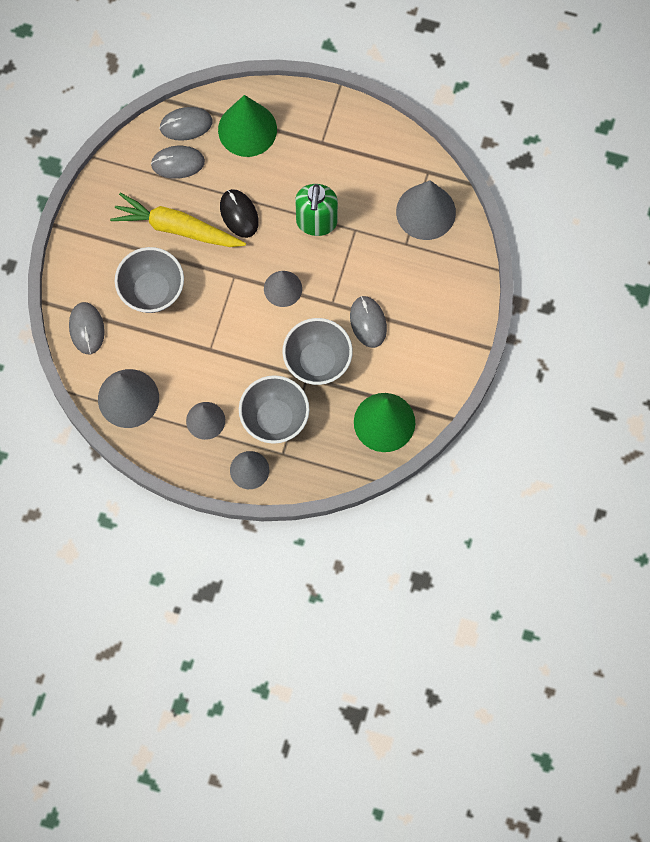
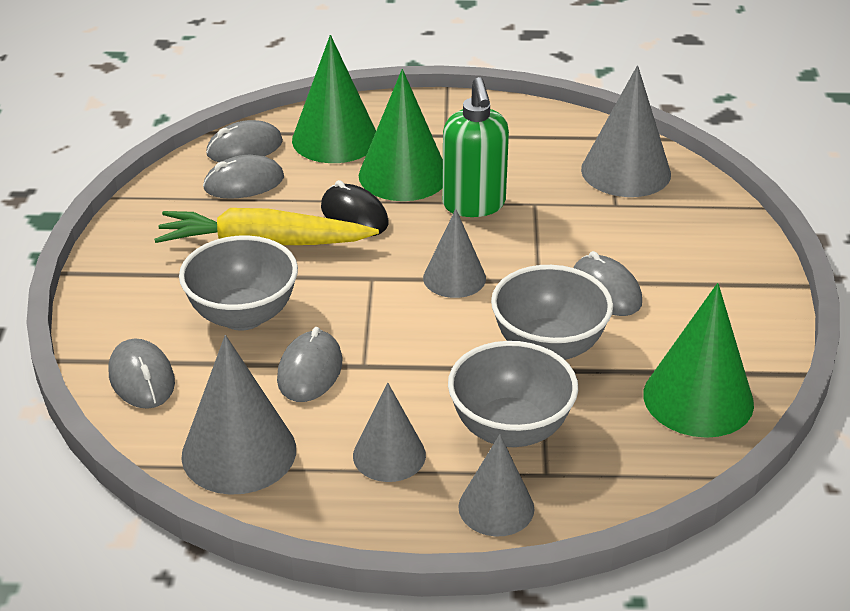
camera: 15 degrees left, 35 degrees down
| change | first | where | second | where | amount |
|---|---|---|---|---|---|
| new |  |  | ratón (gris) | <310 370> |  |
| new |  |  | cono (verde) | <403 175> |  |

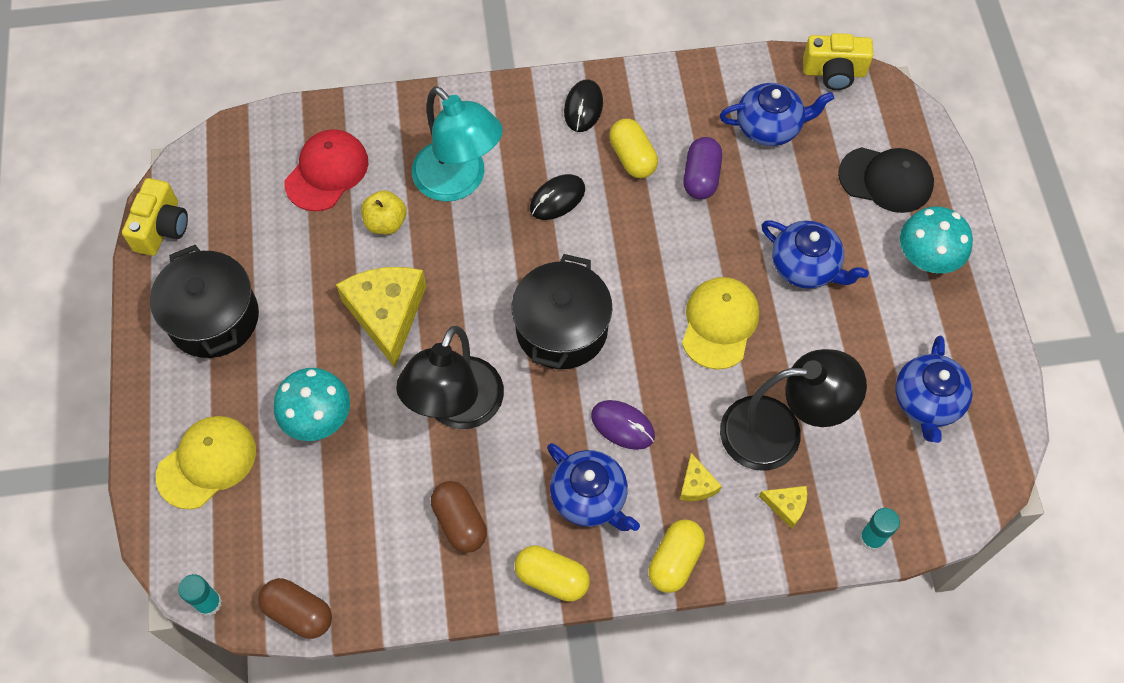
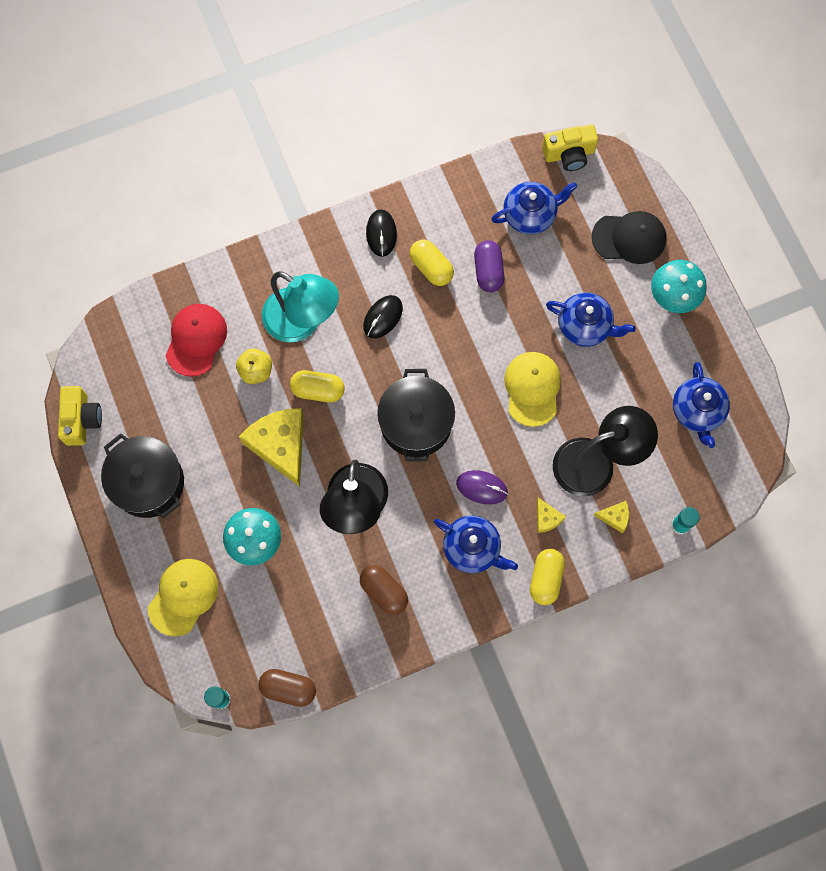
camera: 15 degrees left, 10 degrees up
| change | first | where | second | where | amount |
|---|---|---|---|---|---|
| shifted | cápsula (amarillo) | <552 578> |  | <318 390> |  |

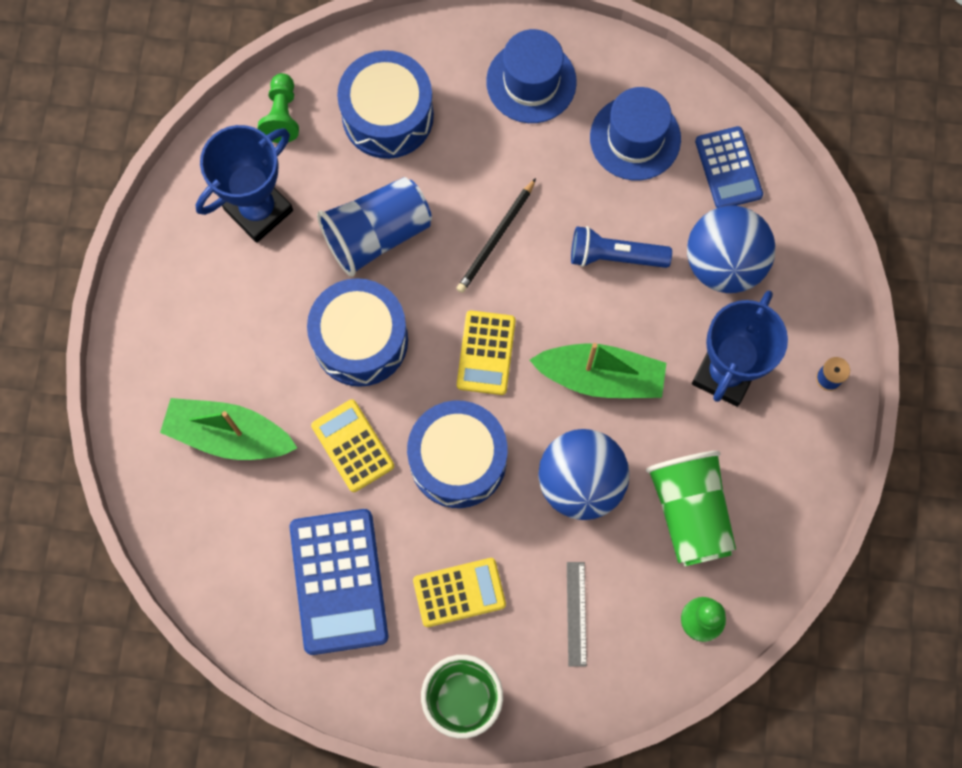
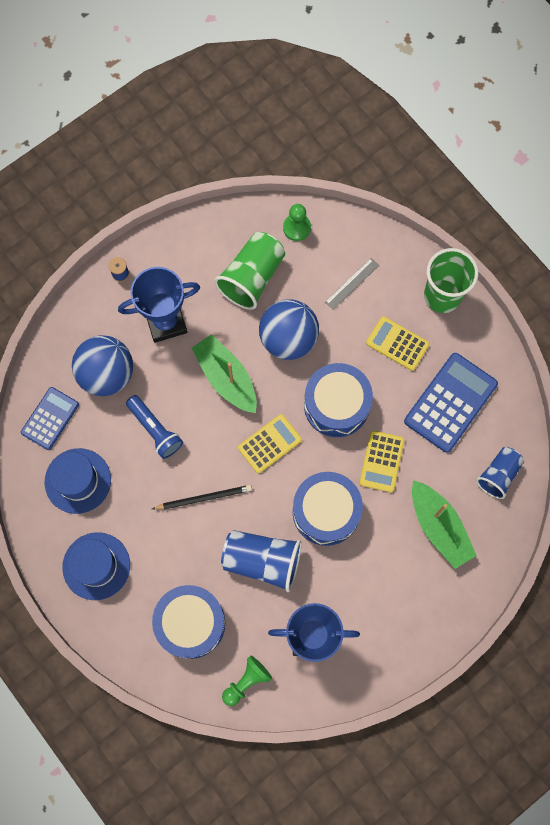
camera: 135 degrees left, 0 degrees up
| change | first | where | second | where | amount |
|---|---|---|---|---|---|
| new |  |  | vaso (azul) | <498 475> |  |

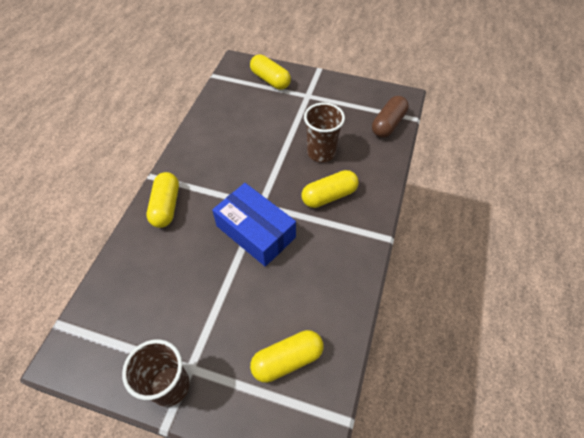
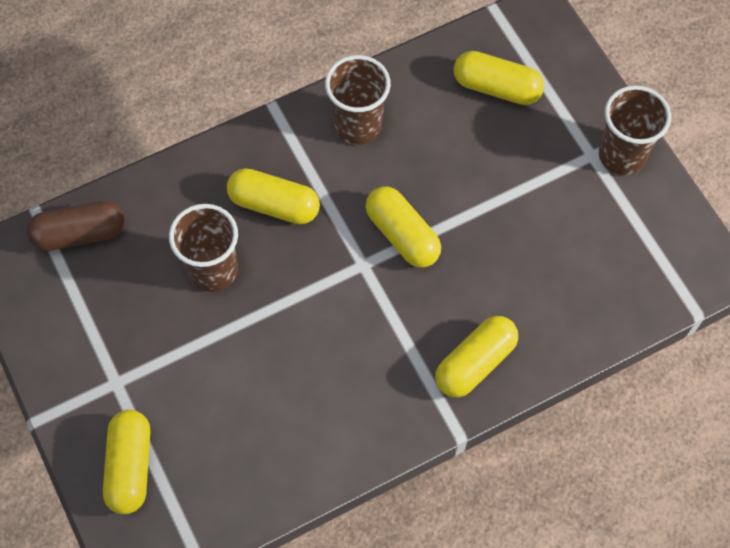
camera: 135 degrees left, 10 degrees up
| change | first | where | second | where | amount |
|---|---|---|---|---|---|
| swapped | caja (azul) | <255 232> | cápsula (amarillo) | <402 235> |  |
| new |  |  | vaso (marrón) | <358 125> |  |

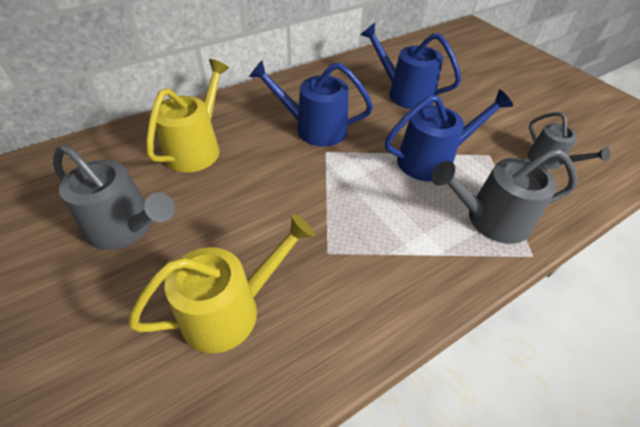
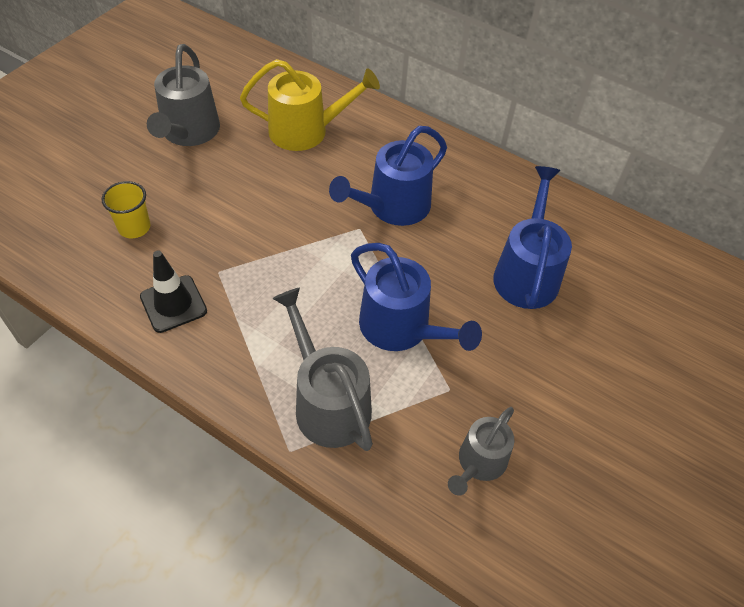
camera: 65 degrees right, 5 degrees up
| change | first | where | second | where | amount |
|---|---|---|---|---|---|
| swapped | regadera (amarillo) | <230 310> | vaso (amarillo) | <134 227> |  |
| rotated | regadera (azul) | <314 128> |  | <393 207> | 120 degrees counterclockwise |
| new |  |  | cono de tráfico (negro) | <173 304> |  |

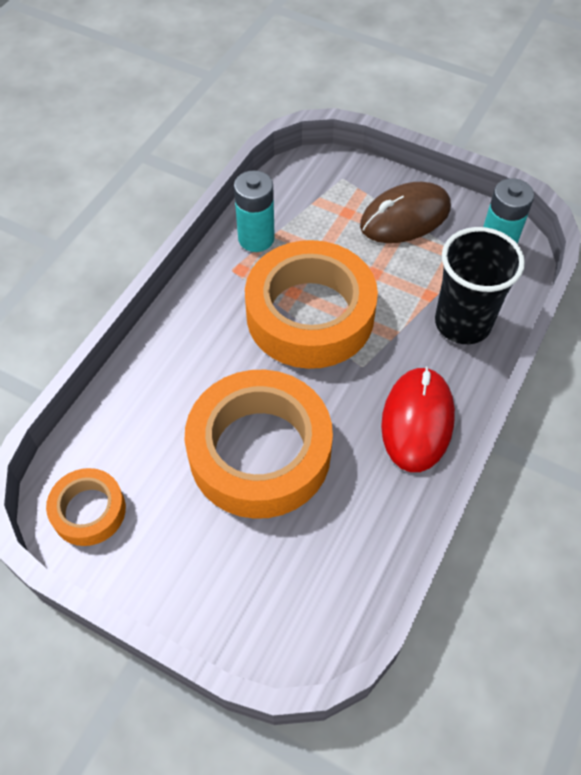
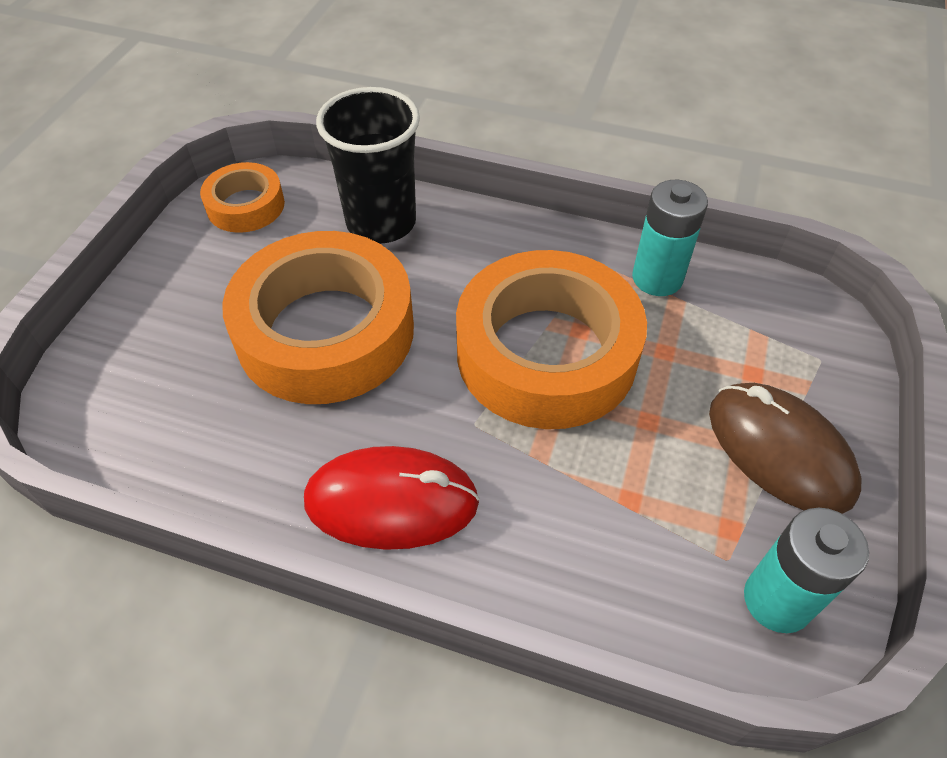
camera: 80 degrees right, 5 degrees down
| change | first | where | second | where | amount |
|---|---|---|---|---|---|
| shifted | vaso (negro) | <462 323> |  | <381 222> |  |

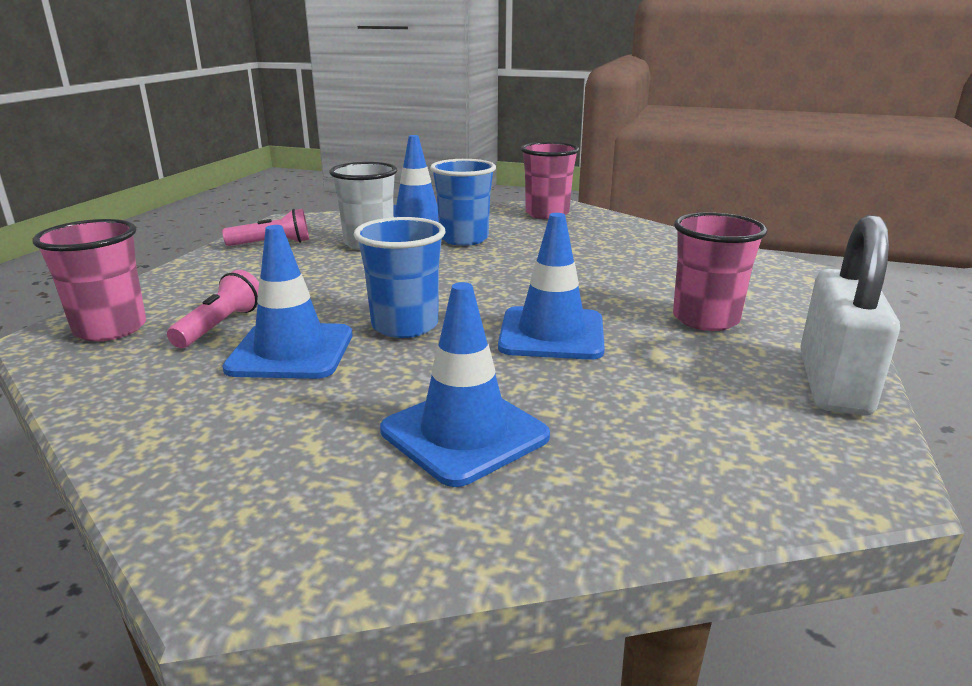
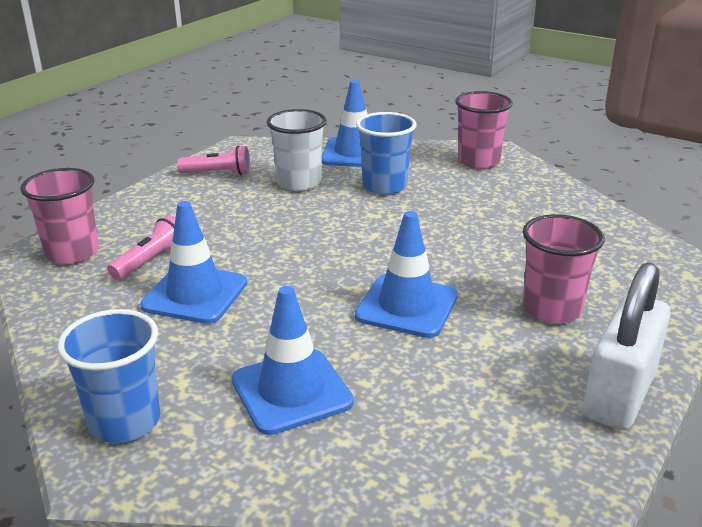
camera: 15 degrees right, 5 degrees up
| change | first | where | second | where | amount |
|---|---|---|---|---|---|
| shifted | vaso (azul) | <405 326> |  | <125 421> |  |

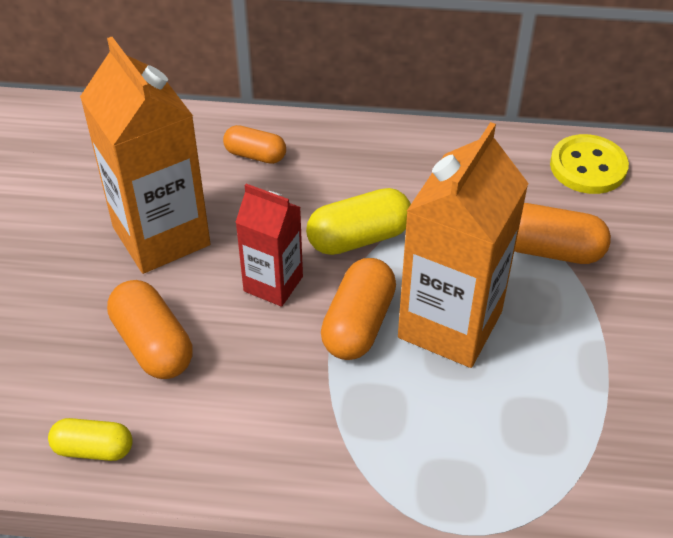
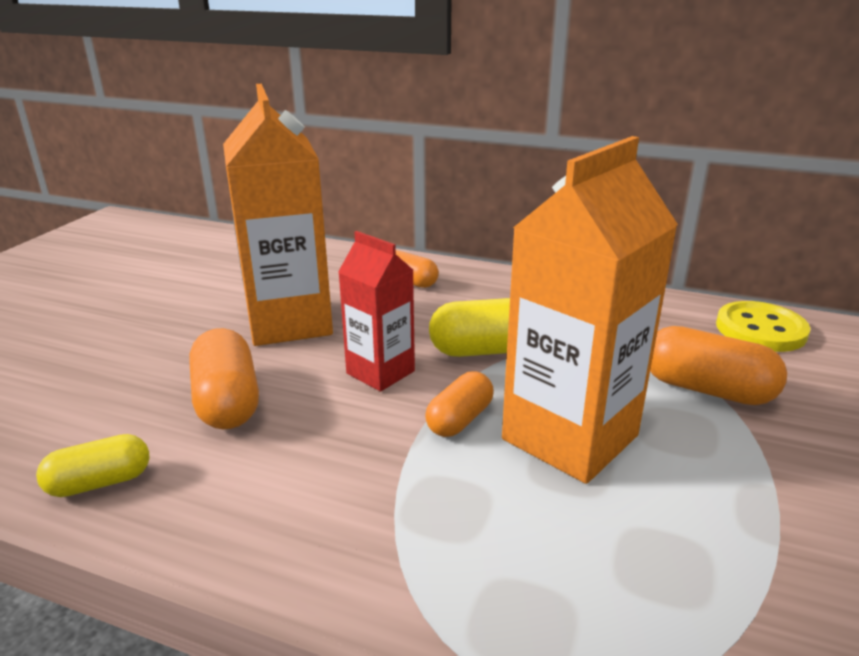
camera: 15 degrees right, 20 degrees down
| change | first | where | second | where | amount |
|---|---|---|---|---|---|
| rotated | cápsula (amarillo) | <93 449> |  | <100 482> | 45 degrees counterclockwise |
| scaled | cápsula (naranja) | <358 324> |  | <460 419> | x0.65 |

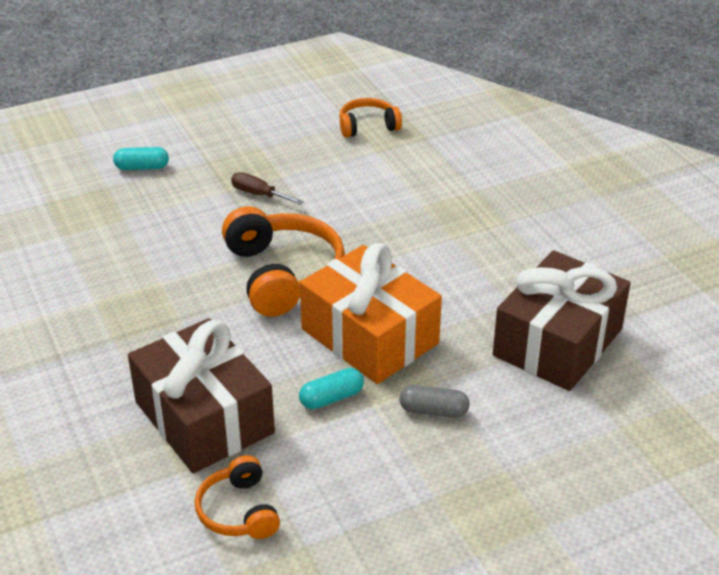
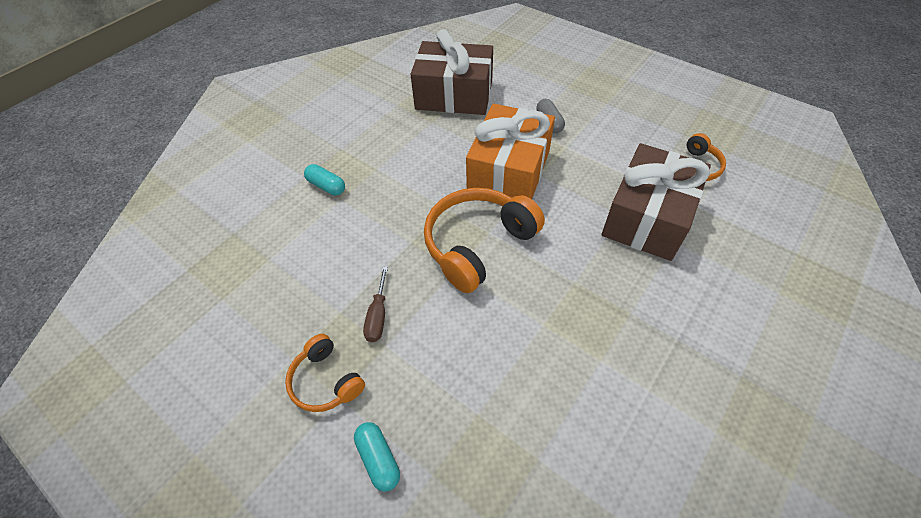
camera: 115 degrees left, 15 degrees up
| change | first | where | second | where | amount |
|---|---|---|---|---|---|
| shifted | cápsula (turquesa) | <331 398> |  | <326 186> |  |
| shifted | auriculares (naranja) | <368 126> |  | <326 380> |  |

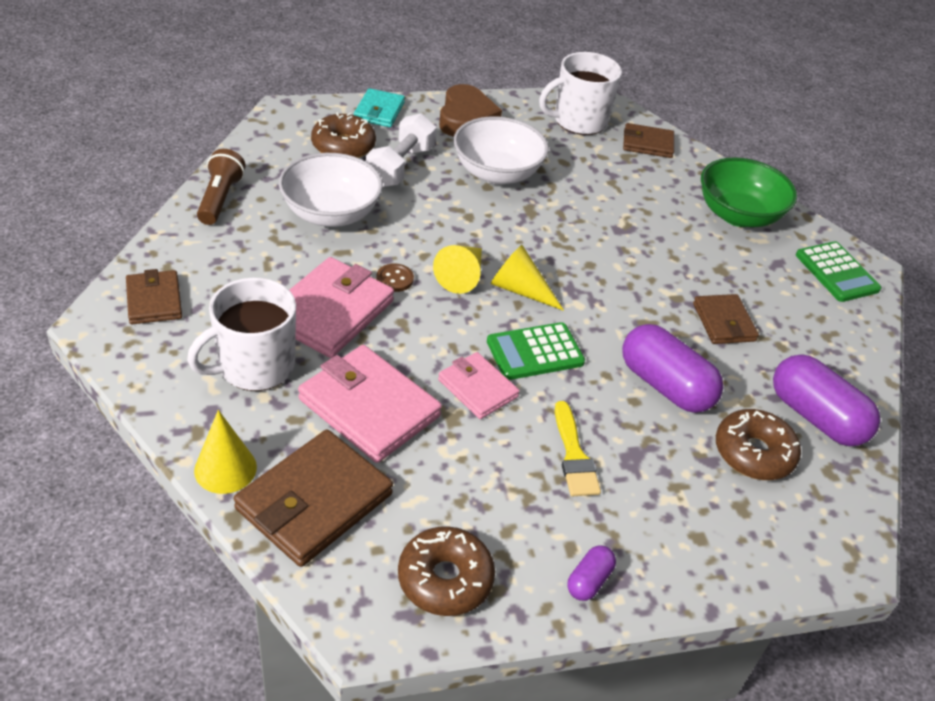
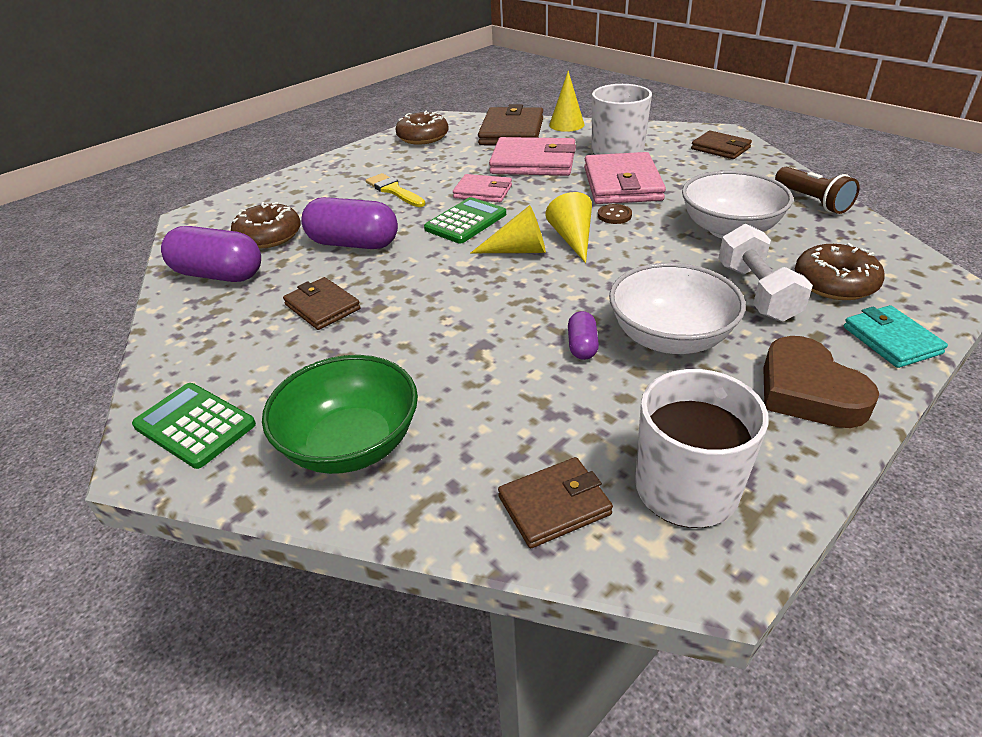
camera: 155 degrees right, 5 degrees down
| change | first | where | second | where | amount |
|---|---|---|---|---|---|
| shifted | cápsula (morado) | <589 581> |  | <582 346> |  |

